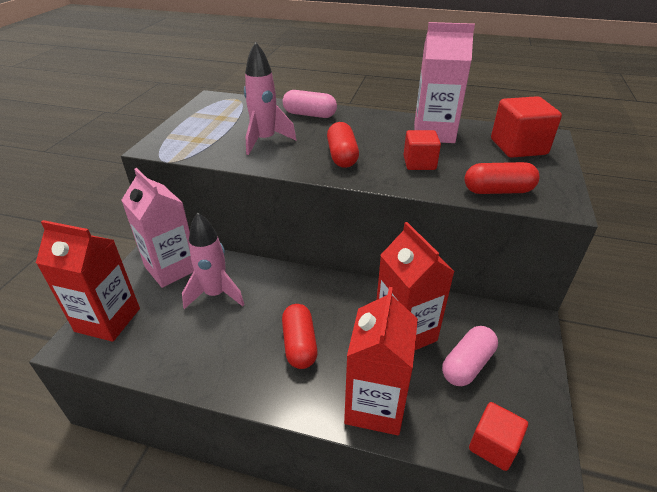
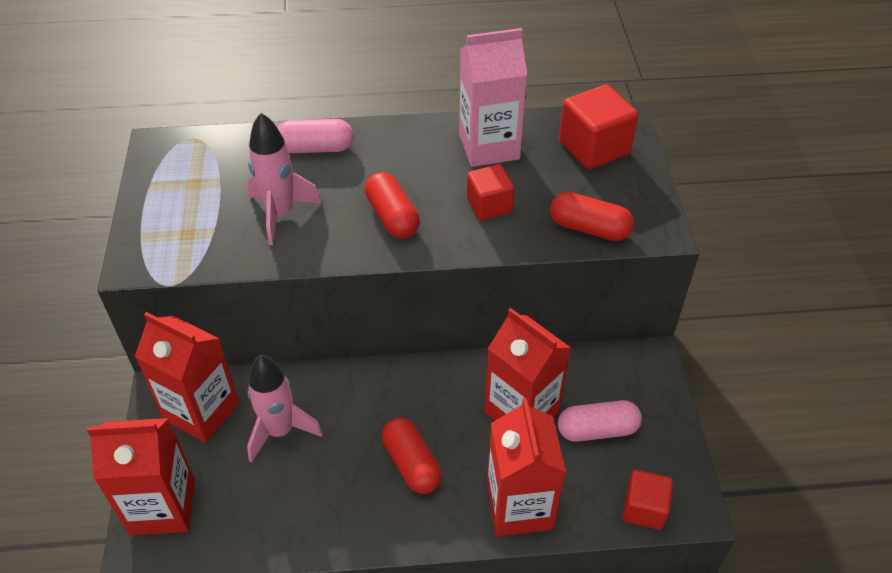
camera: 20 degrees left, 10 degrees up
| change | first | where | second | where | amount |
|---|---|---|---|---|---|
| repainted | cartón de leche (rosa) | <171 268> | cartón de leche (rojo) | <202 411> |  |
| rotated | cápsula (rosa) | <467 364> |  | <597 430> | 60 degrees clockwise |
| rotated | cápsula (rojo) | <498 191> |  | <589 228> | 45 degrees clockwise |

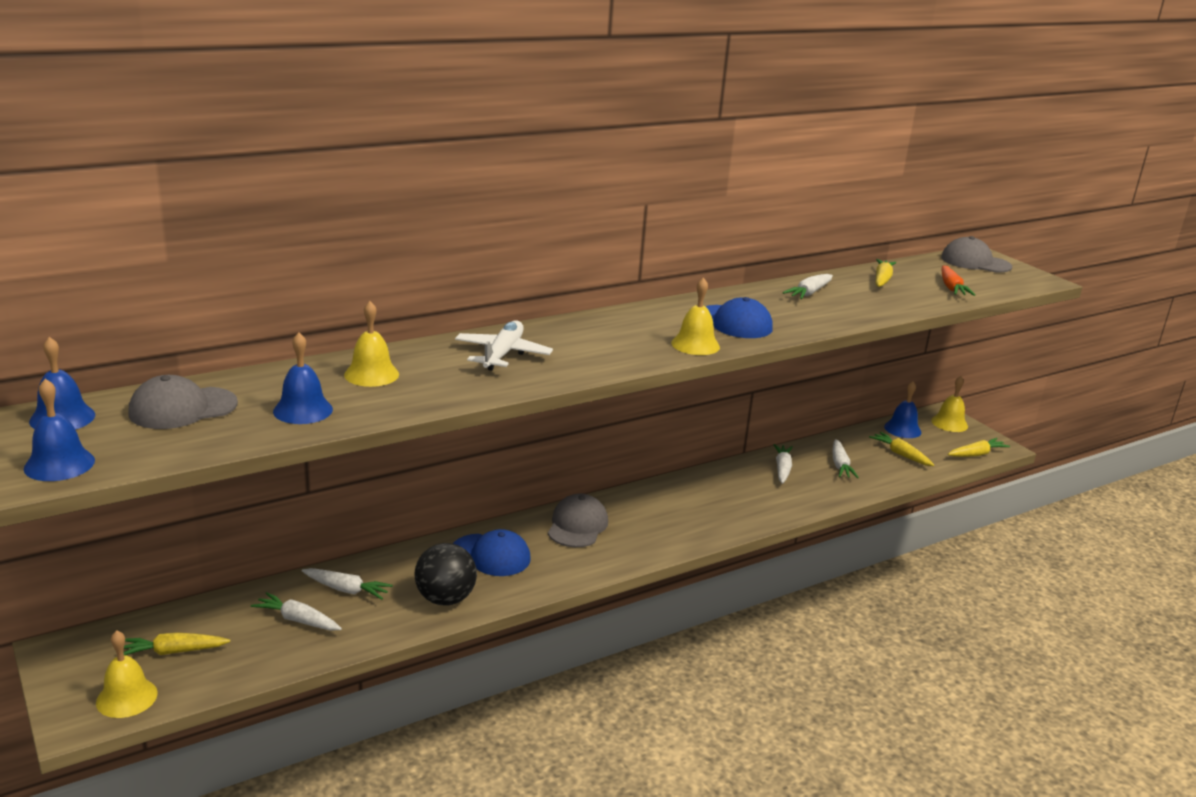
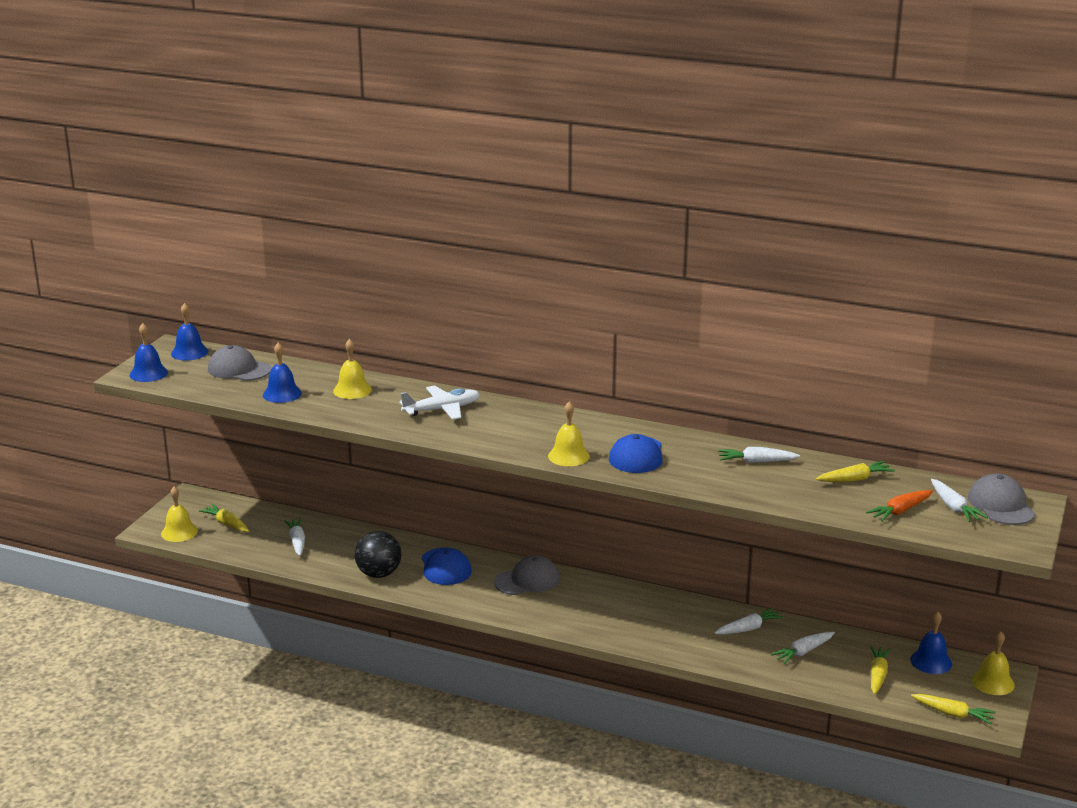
camera: 55 degrees right, 0 degrees up
| change | first | where | second | where | amount |
|---|---|---|---|---|---|
| shifted | zanahoria (blanco) | <346 590> |  | <954 507> |  |

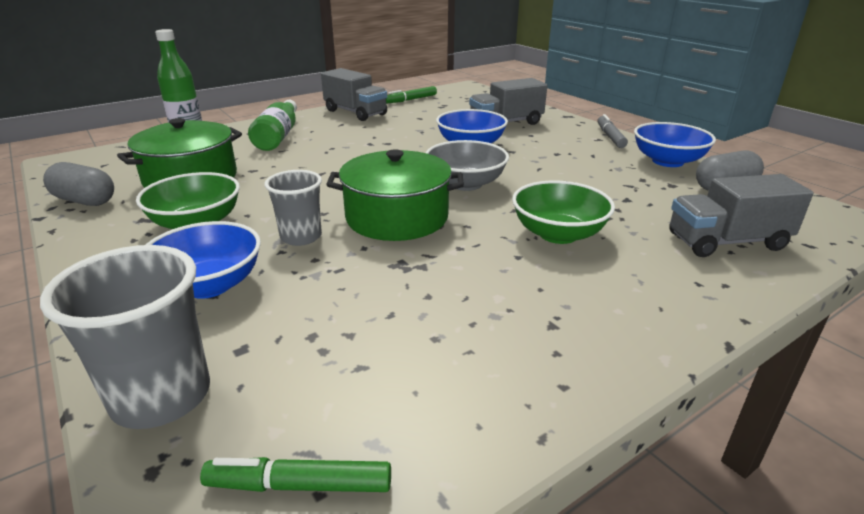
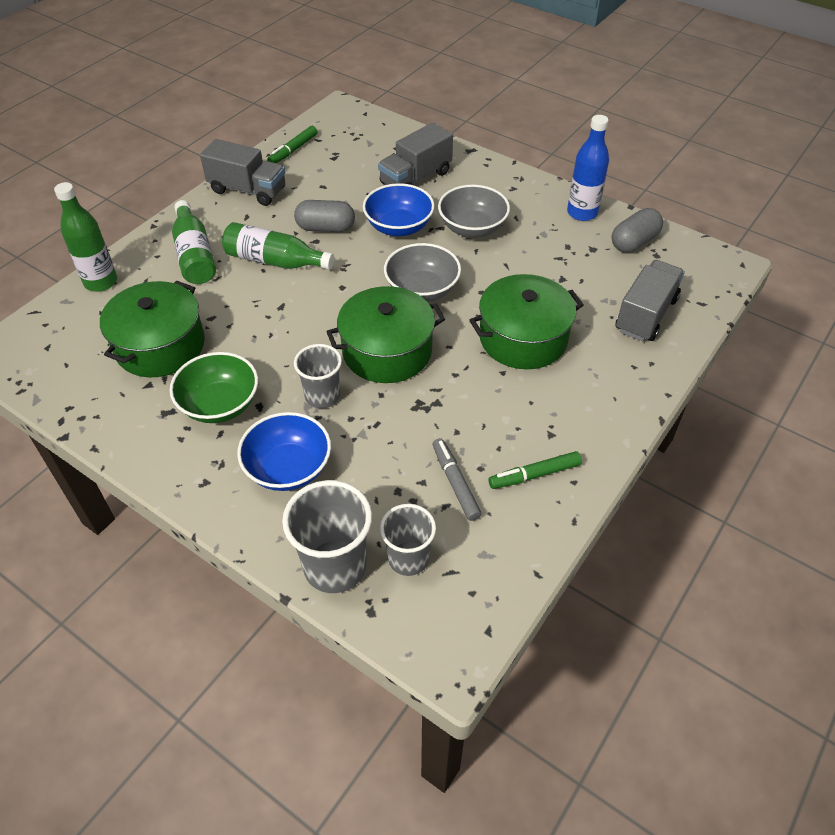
camera: 20 degrees left, 20 degrees up
| change | first | where | second | where | amount |
|---|---|---|---|---|---|
| shifted | cápsula (gris) | <85 201> |  | <326 228> |  |
| shifted | rotulador (verde) | <300 485> |  | <535 475> |  |
| swapped | cuenco (verde) | <558 234> | olla (verde) | <523 338> |  |
| shifted | rotulador (gris) | <610 137> |  | <455 483> |  |
| swapped | cuenco (azul) | <667 161> | botella (azul) | <582 213> |  |
| rotated | camión (gris) | <726 242> |  | <646 315> | 150 degrees clockwise |
| new |  |  | botella (verde) | <275 261> |  |
| new |  |  | vaso (gris) | <408 559> |  |
| new |  |  | cuenco (gris) | <472 228> |  |

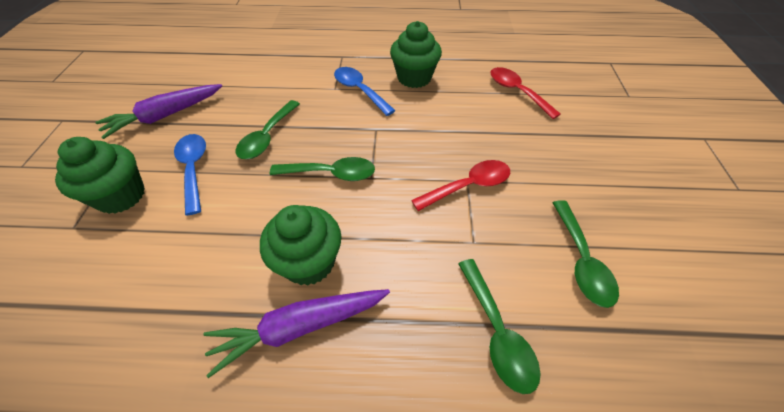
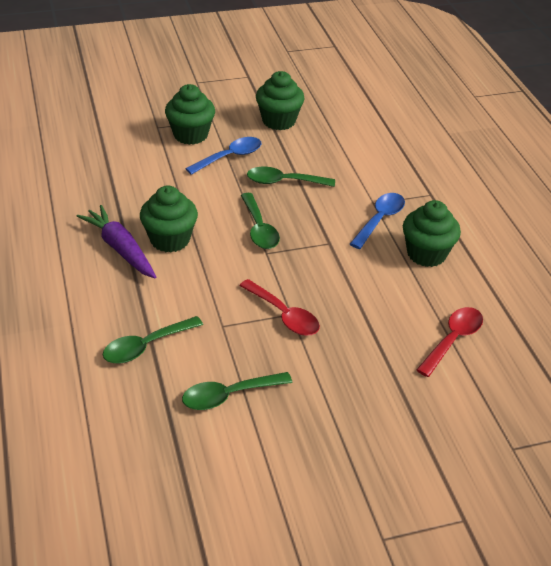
camera: 70 degrees right, 10 degrees down
| change | first | where | second | where | amount |
|---|---|---|---|---|---|
| swapped | zanahoria (morado) | <165 116> | magdalena (verde) | <279 121> |  |

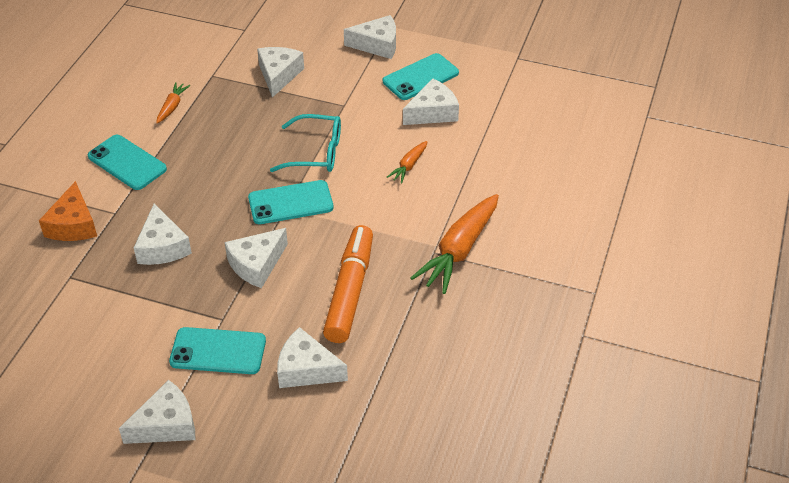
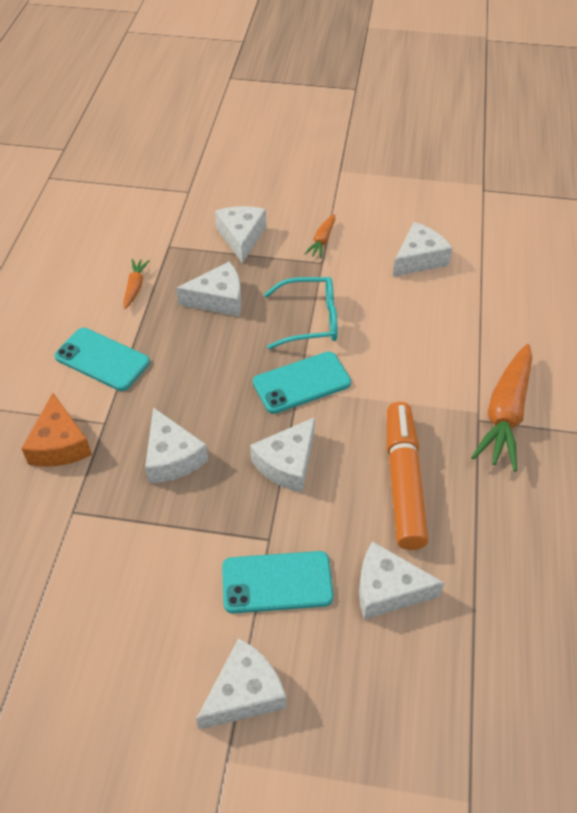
camera: 10 degrees left, 5 degrees up
| change | first | where | second | where | amount |
|---|---|---|---|---|---|
| shifted | queso (blanco) | <377 45> |  | <218 299> |  |
| gone | móvil (turquesa) | <420 77> |  |  |  |
| shifted | zanahoria (naranja) | <409 166> |  | <322 241> |  |

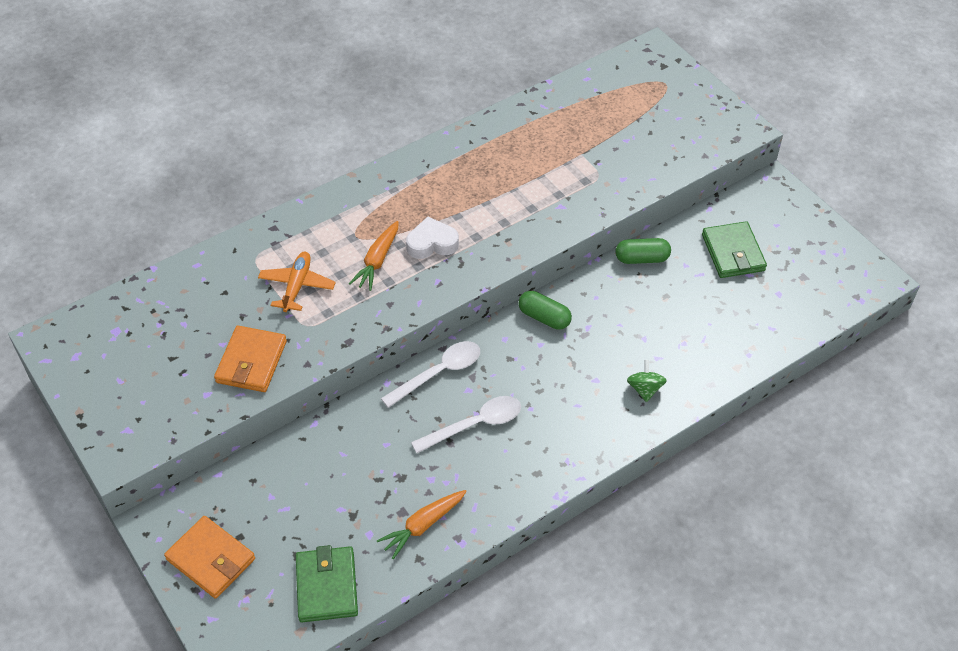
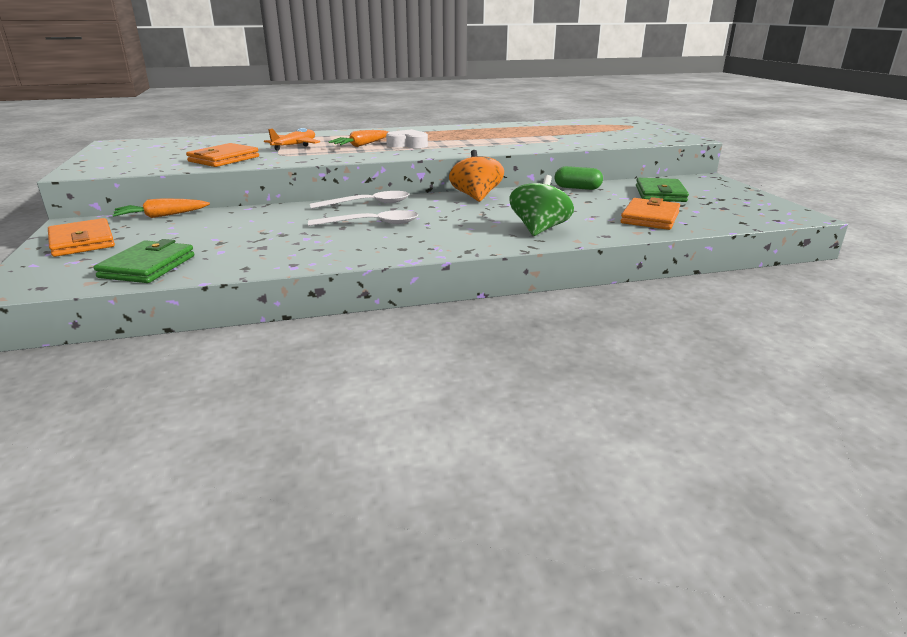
camera: 20 degrees right, 25 degrees down
| change | first | where | second | where | amount |
|---|---|---|---|---|---|
| shifted | zanahoria (naranja) | <423 525> |  | <162 216> |  |
| swapped | cápsula (verde) | <544 317> | peonza (naranja) | <476 197> |  |
| scaled | peonza (verde) | <645 389> |  | <539 229> | x1.68 |
| new |  |  | cartera (naranja) | <650 218> |  |

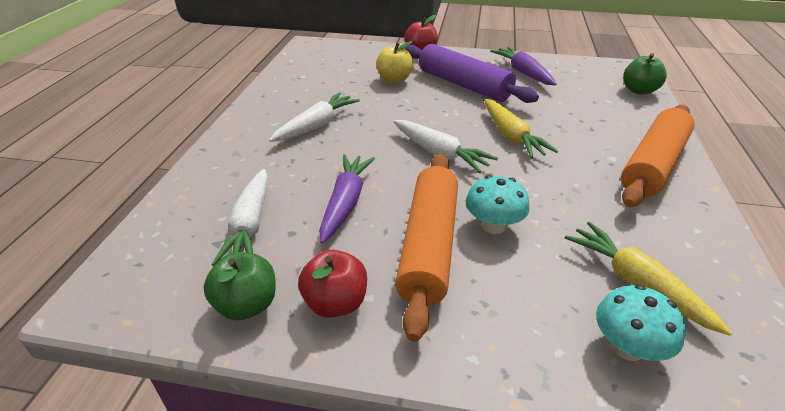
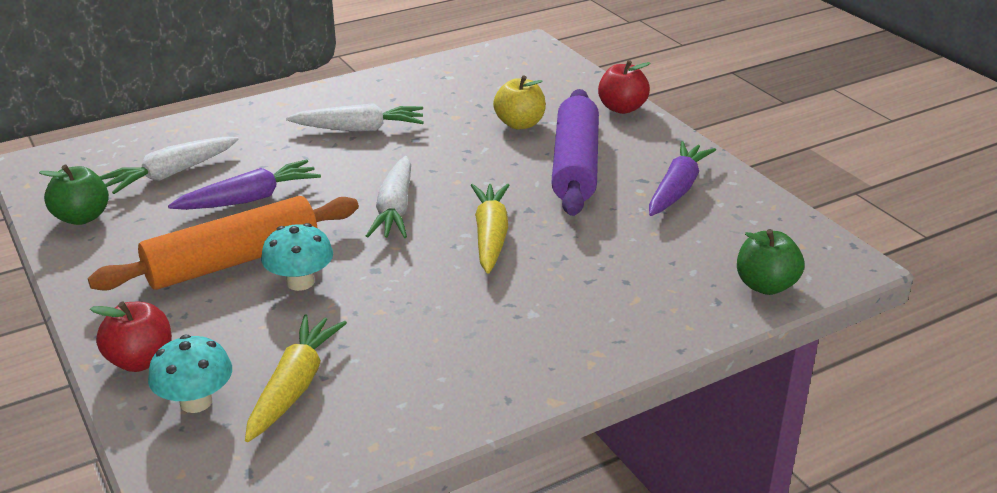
camera: 50 degrees right, 5 degrees down
| change | first | where | second | where | amount |
|---|---|---|---|---|---|
| shifted | manzana (rojo) | <335 303> |  | <141 360> |  |
| rotated | zanahoria (amarillo) | <511 136> |  | <490 236> | 150 degrees clockwise |
| gone | rodillo (naranja) | <653 165> |  |  |  |

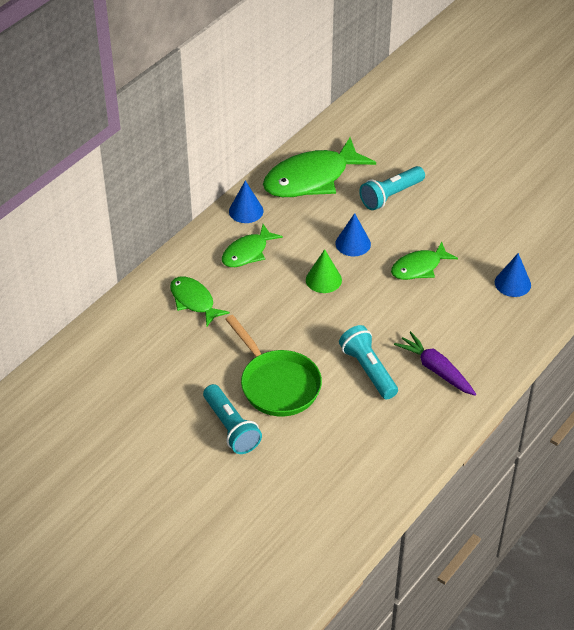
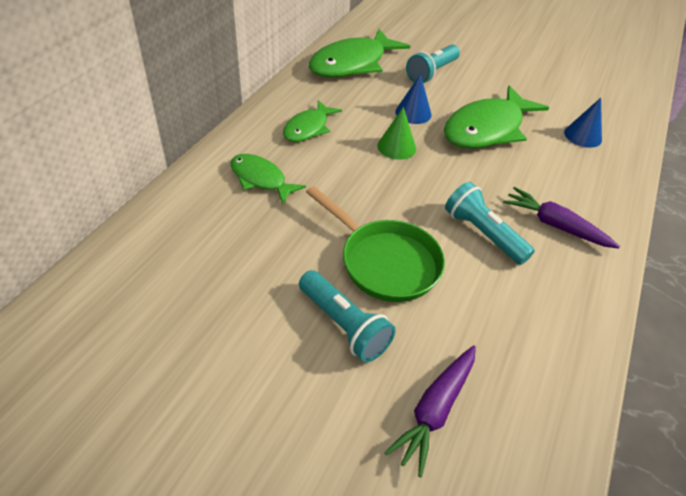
camera: 15 degrees left, 0 degrees up
| change | first | where | second | where | amount |
|---|---|---|---|---|---|
| gone | cono (azul) | <246 211> |  |  |  |
| scaled | pez (verde) | <419 267> |  | <487 129> | x1.77 |
| new |  |  | zanahoria (morado) | <435 410> |  |

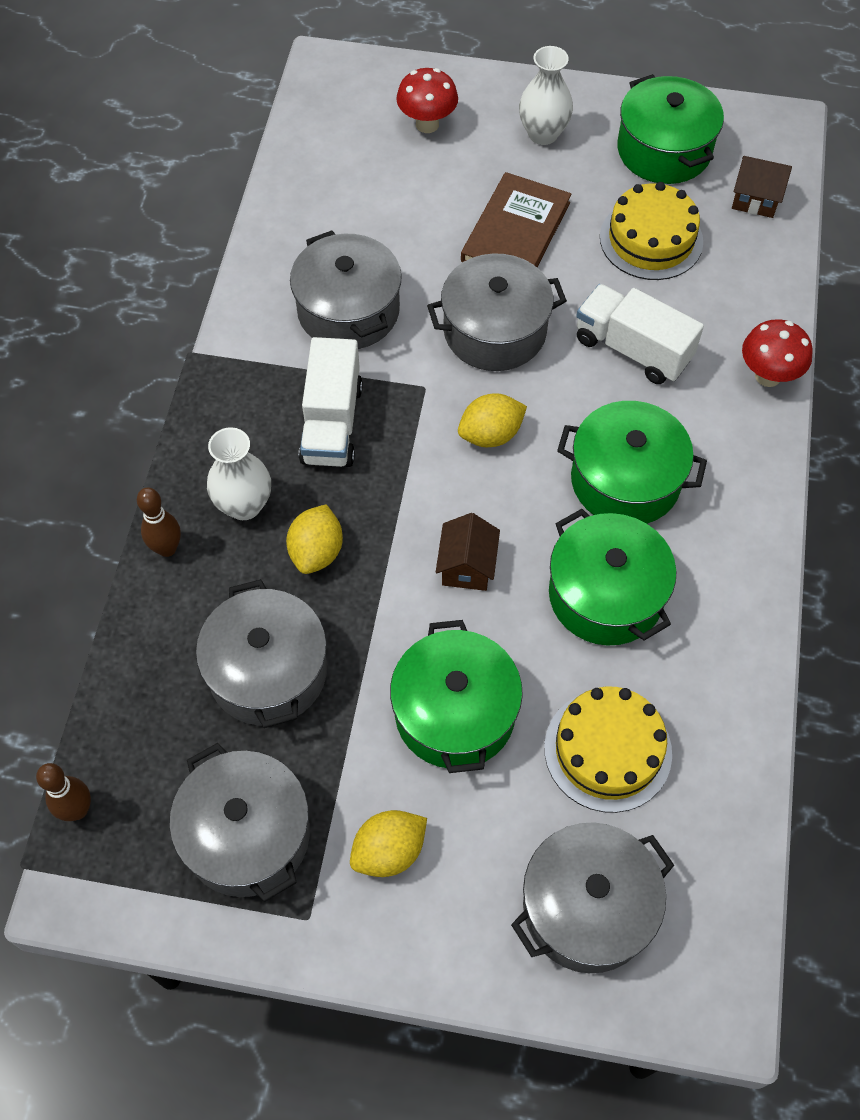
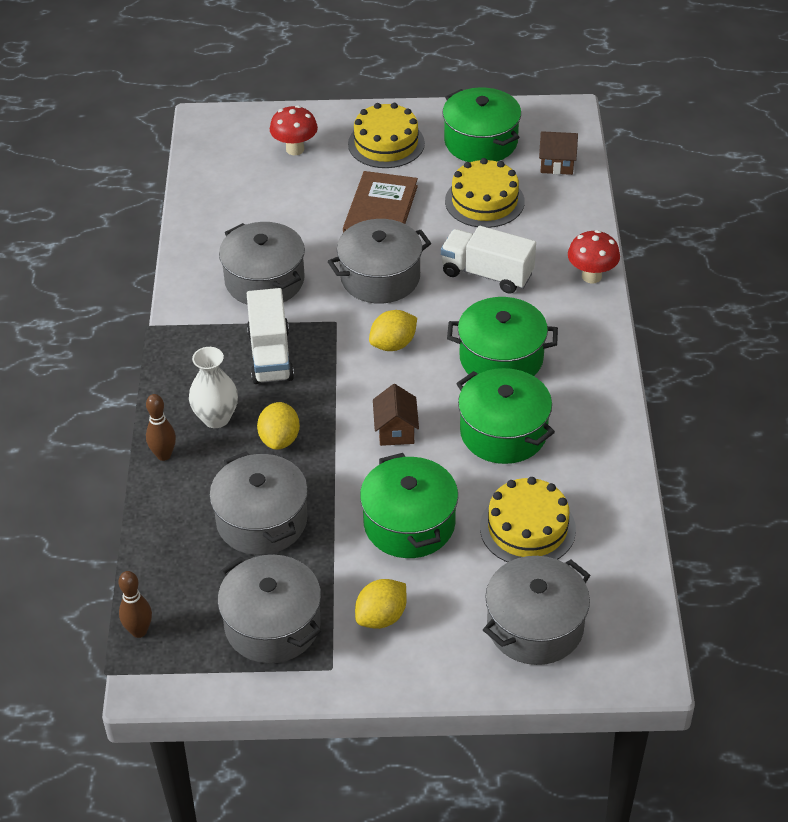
camera: 10 degrees left, 15 degrees down
| change | first | where | second | where | amount |
|---|---|---|---|---|---|
| swapped | florero (blanco) | <543 134> | tarta (amarillo) | <386 143> |  |

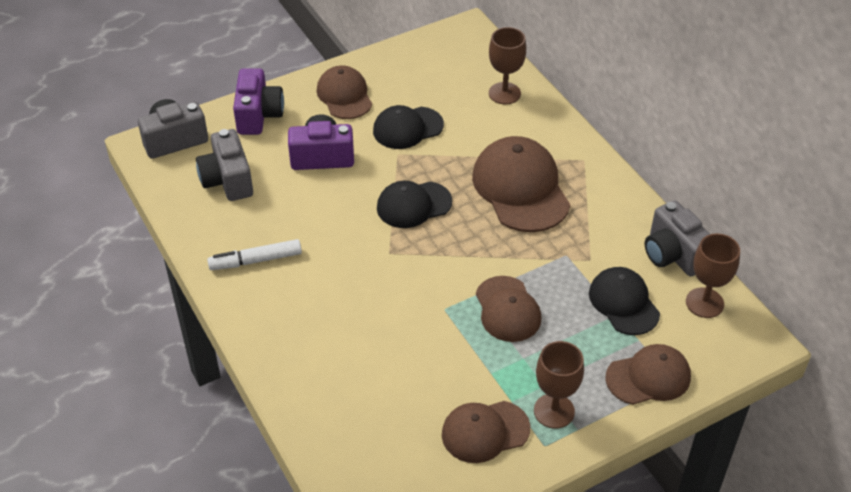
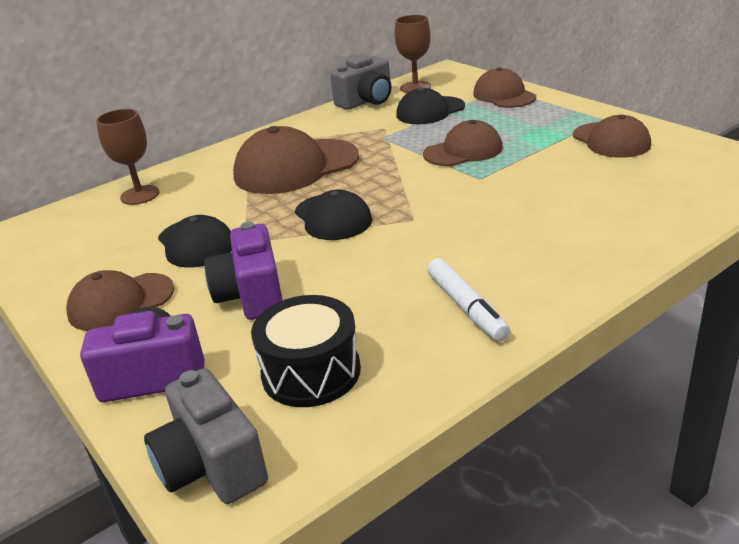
camera: 95 degrees left, 15 degrees down
| change | first | where | second | where | amount |
|---|---|---|---|---|---|
| swapped | cámara (gris) | <227 180> | tambor (negro) | <311 372> |  |
| gone | copa (marrón) | <554 411> |  |  |  |

